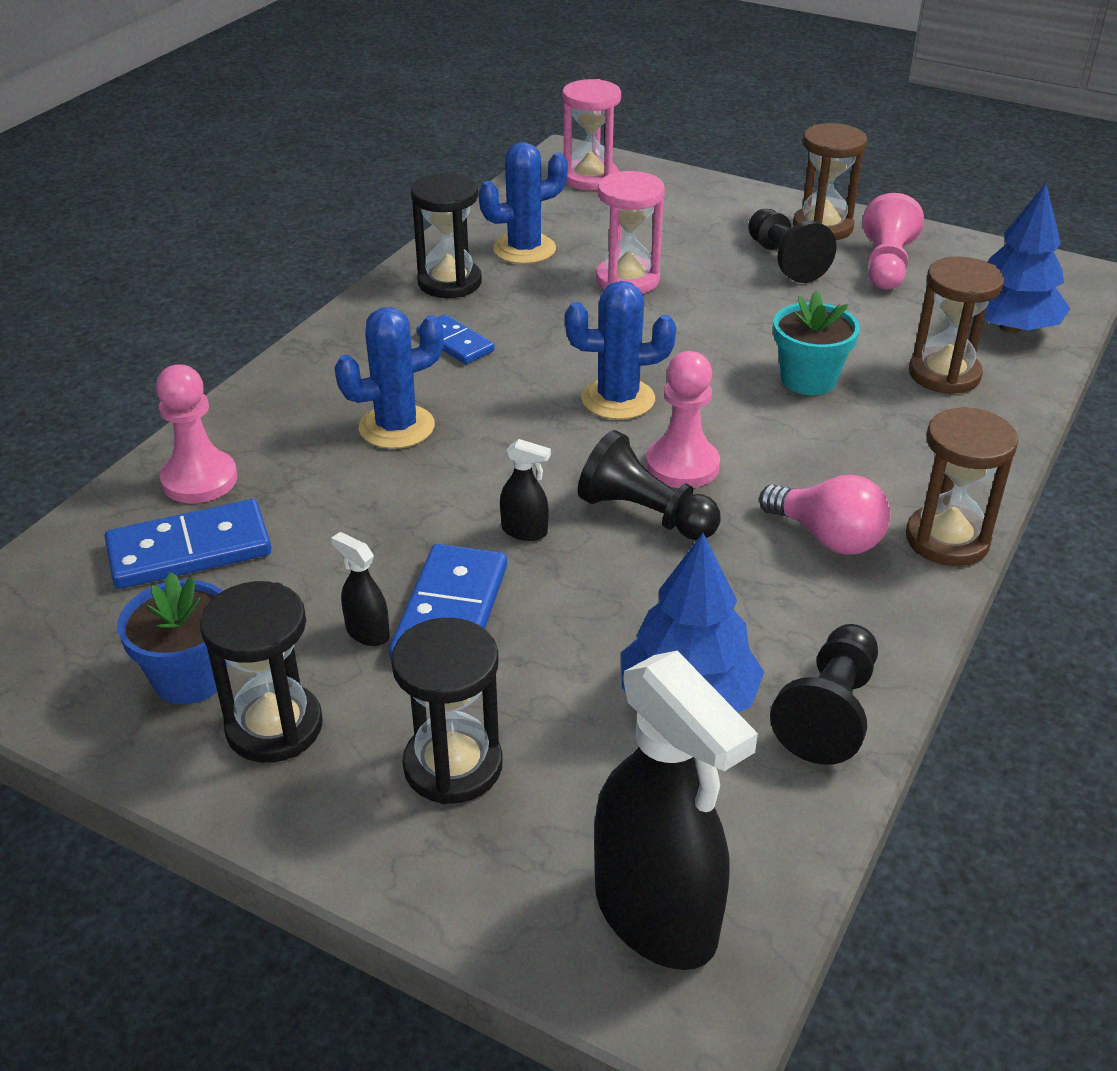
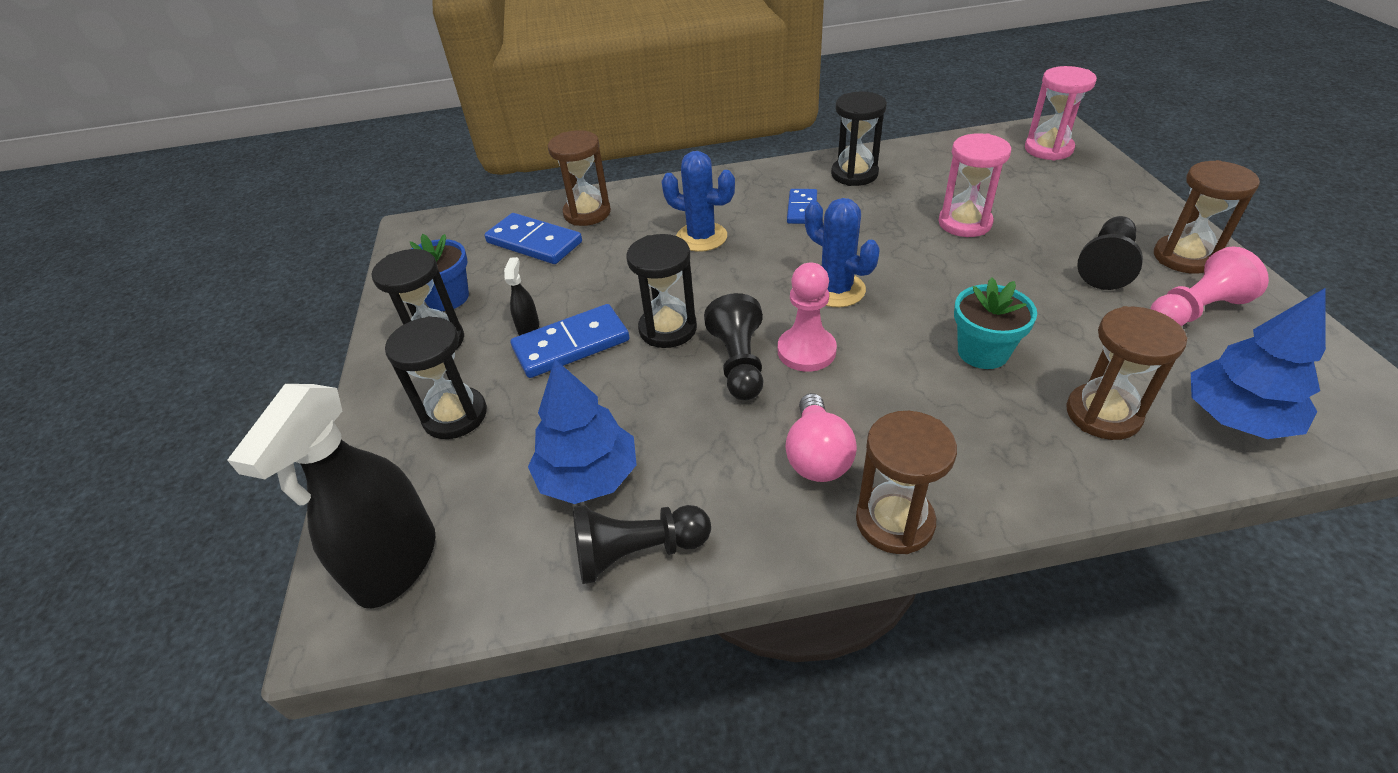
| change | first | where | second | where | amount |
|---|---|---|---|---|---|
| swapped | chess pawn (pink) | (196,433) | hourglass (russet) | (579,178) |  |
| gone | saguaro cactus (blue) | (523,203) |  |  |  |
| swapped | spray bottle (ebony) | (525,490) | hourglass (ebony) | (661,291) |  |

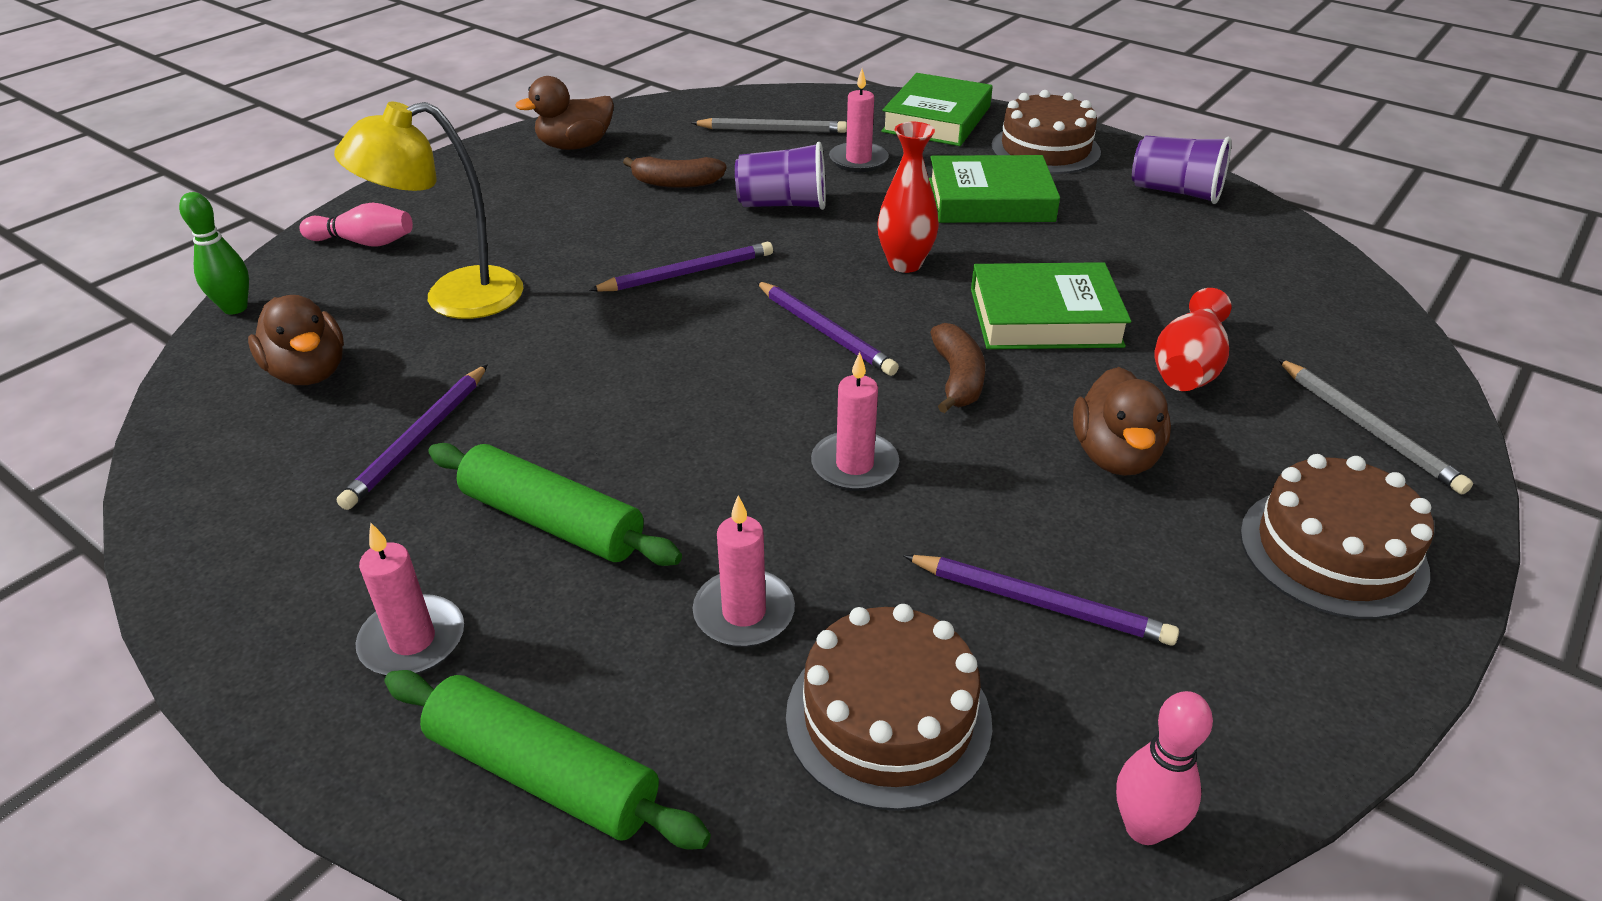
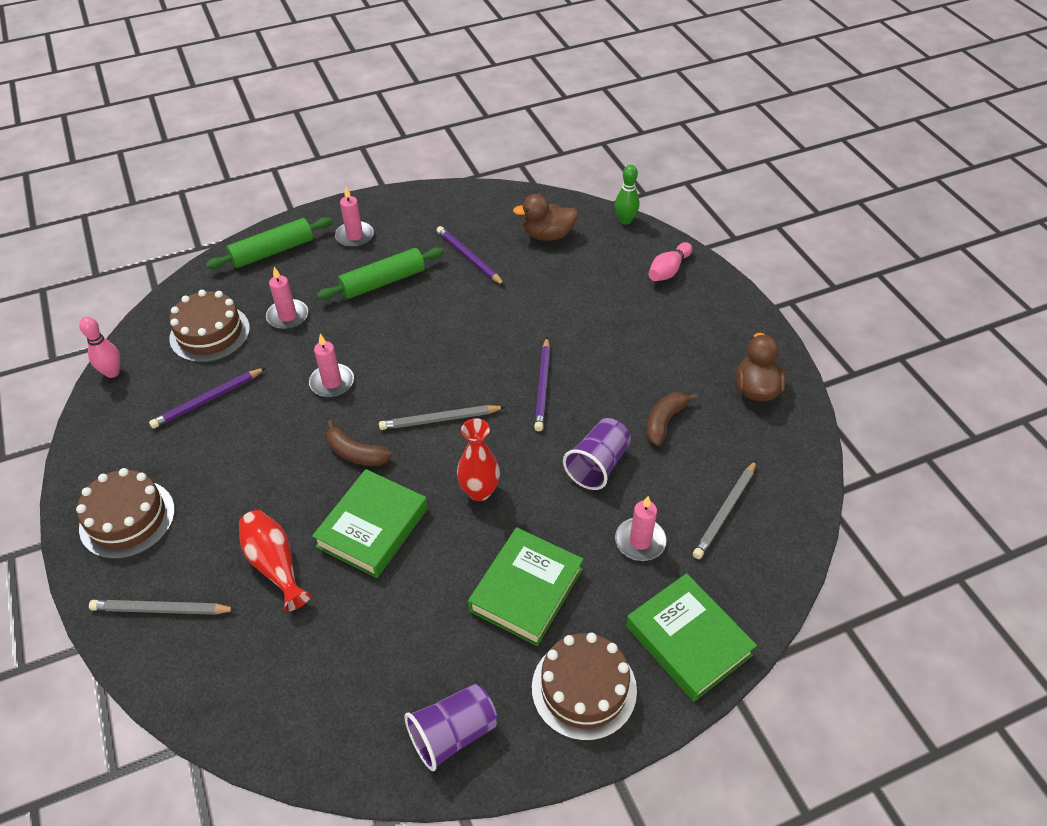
| change | first | where | second | where | amount |
|---|---|---|---|---|---|
| gone | desk lamp (yellow) | (428,210) |  |  |  |
| repainted | wooden pencil (royal purple) | (827,328) | wooden pencil (grey) | (442,417) |  |
| gone | duck (russet) | (1122,421) |  |  |  |

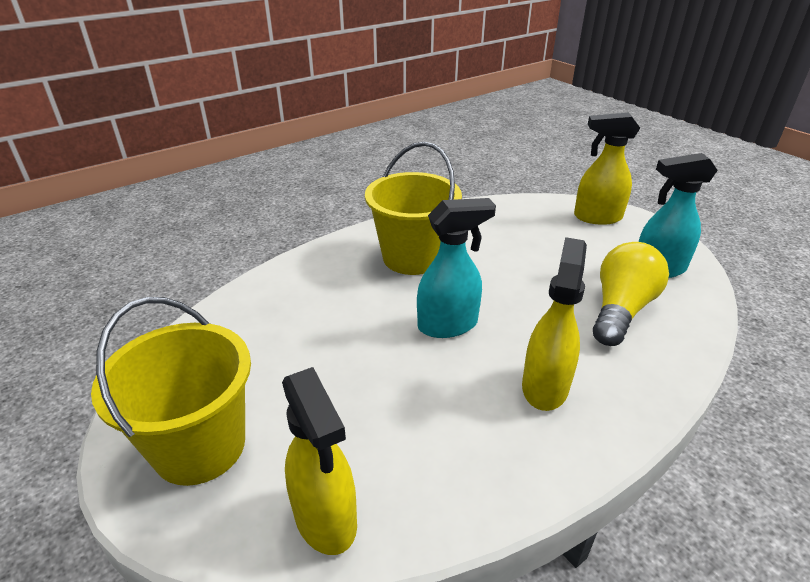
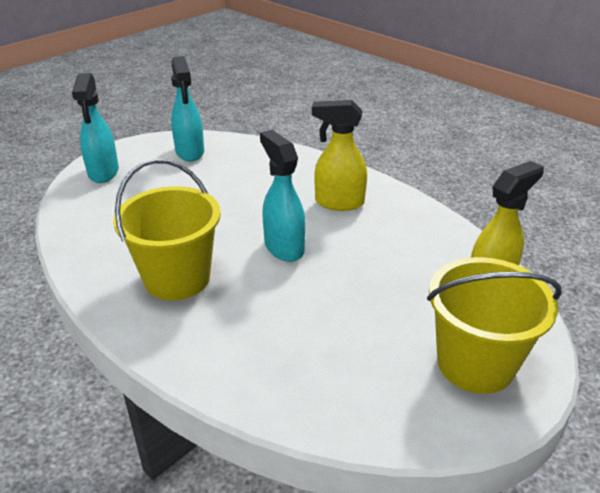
| change | first | where | second | where | amount |
|---|---|---|---|---|---|
| repainted | spray bottle (yellow) | (607,168) | spray bottle (turquoise) | (95,128) |  |
| gone | lightbulb (yellow) | (631,294) |  |  |  |

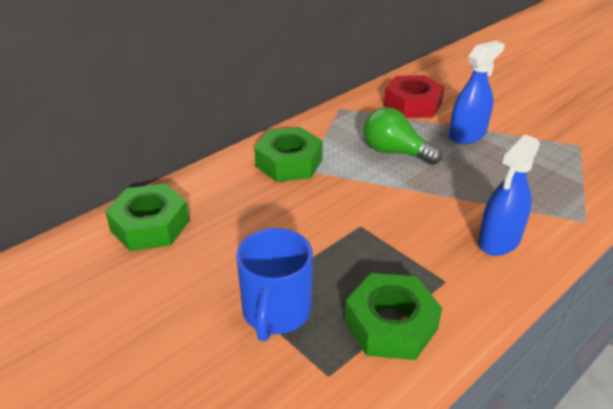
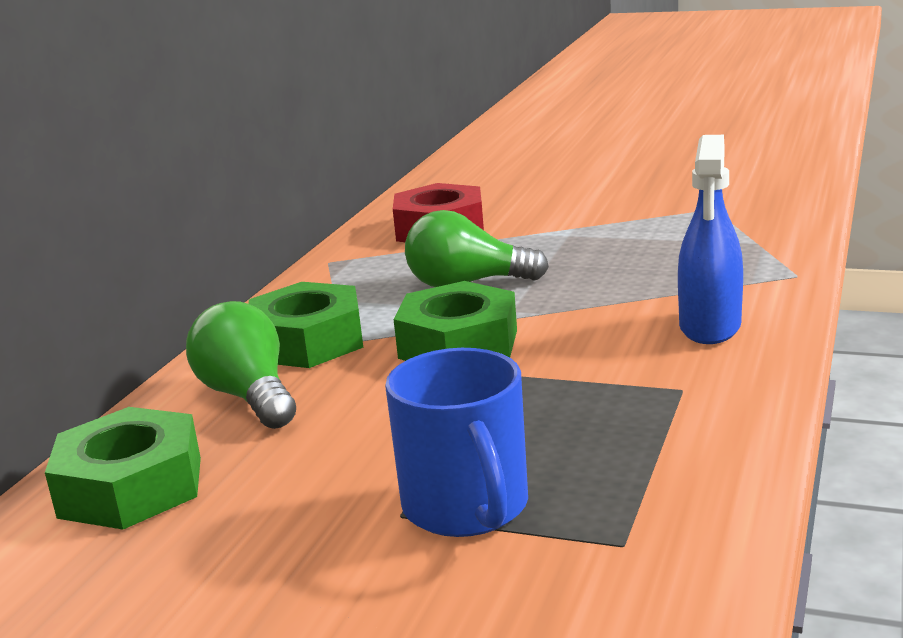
| change | first | where | second | where | amount |
|---|---|---|---|---|---|
| shifted | nut (green) | (393,316) |  | (455,321) |  |
| gone | spray bottle (blue) | (476,92) |  |  |  |
| new |  |  | lightbulb (green) | (241,365) |  |

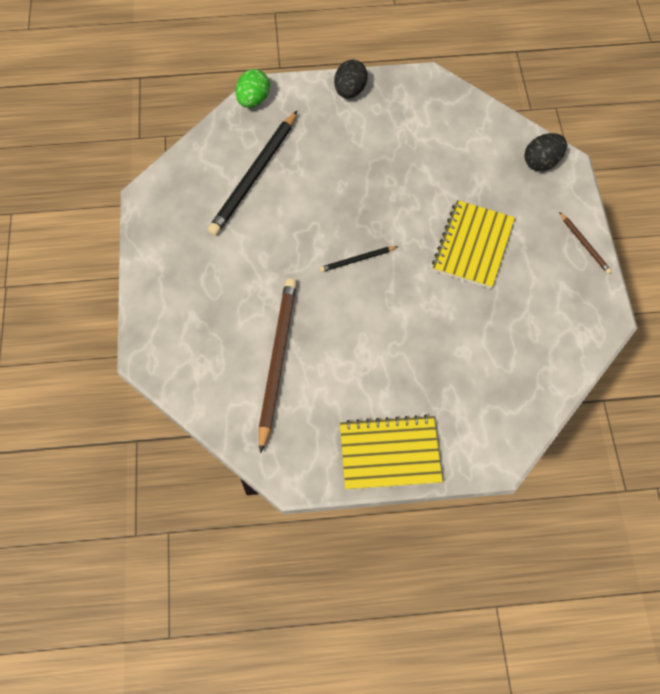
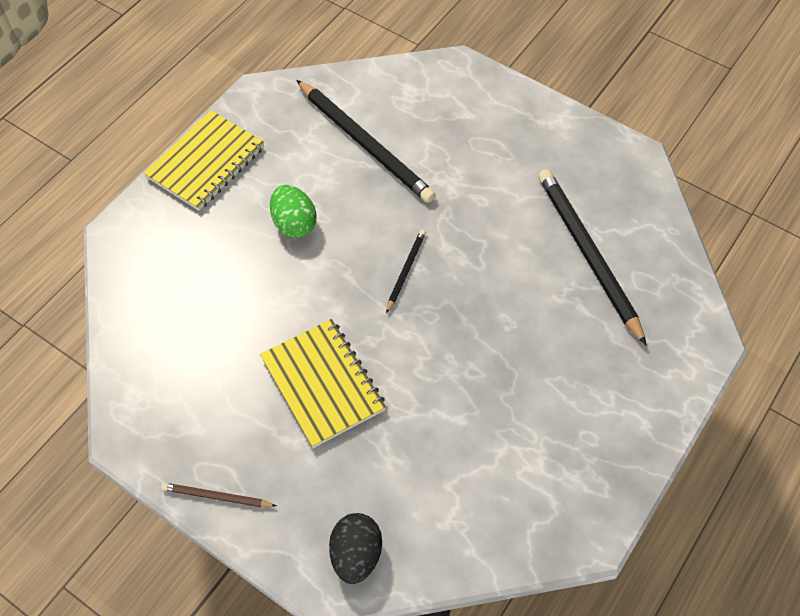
| change | first | where | second | where | amount |
|---|---|---|---|---|---|
| shifted | toy egg (green) | (252,88) |  | (293,211) |  |
| repainted | wooden pencil (russet) | (277,365) | wooden pencil (ebony) | (366,141) |  |
| gone | toy egg (ebony) | (351,79) |  |  |  |

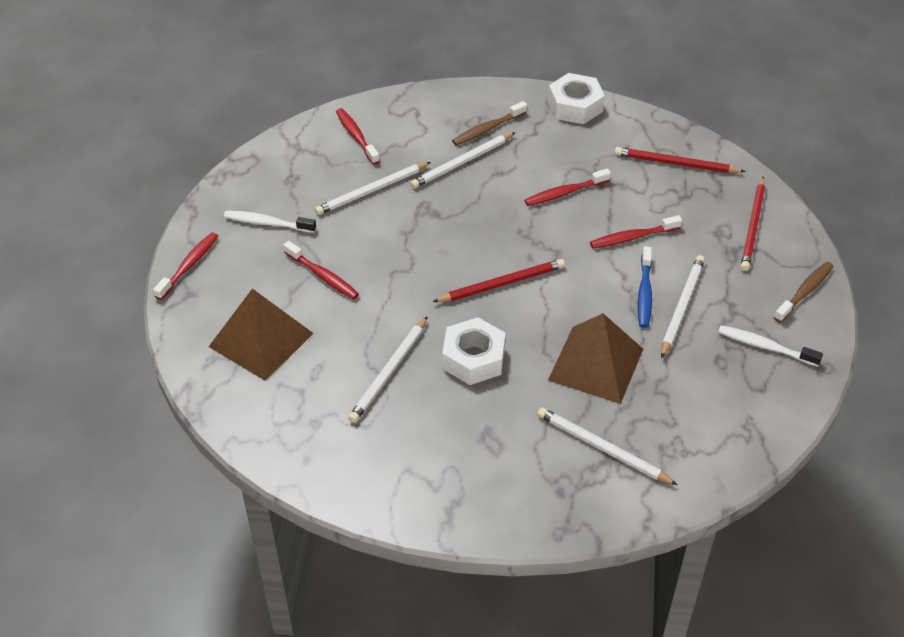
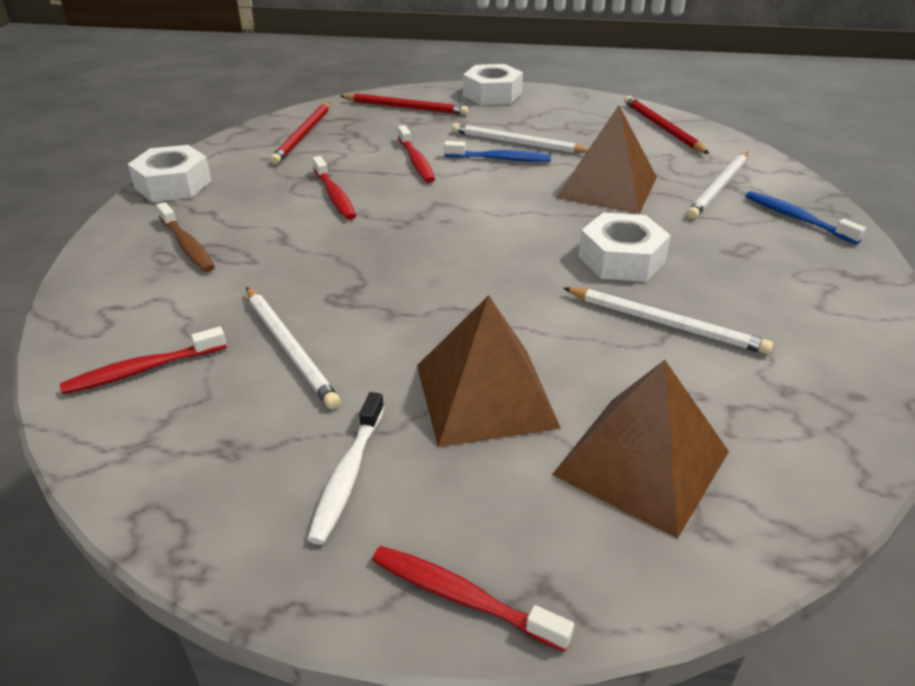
| change | first | where | second | where | amount |
|---|---|---|---|---|---|
| swapped | tooth brush (crimson) | (321,270) | solid pyramid (russet) | (489,371) |  |
| gone | wooden pencil (white) | (463,160) |  |  |  |
| shifted | wooden pencil (crimson) | (499,280) |  | (666,125) |  |
| gone | tooth brush (white) | (770,346) |  |  |  |
| swapped | tooth brush (russet) | (804,292) | nut (white) | (493,84) |  |
| new |  |  | tooth brush (blue) | (806,217) |  |

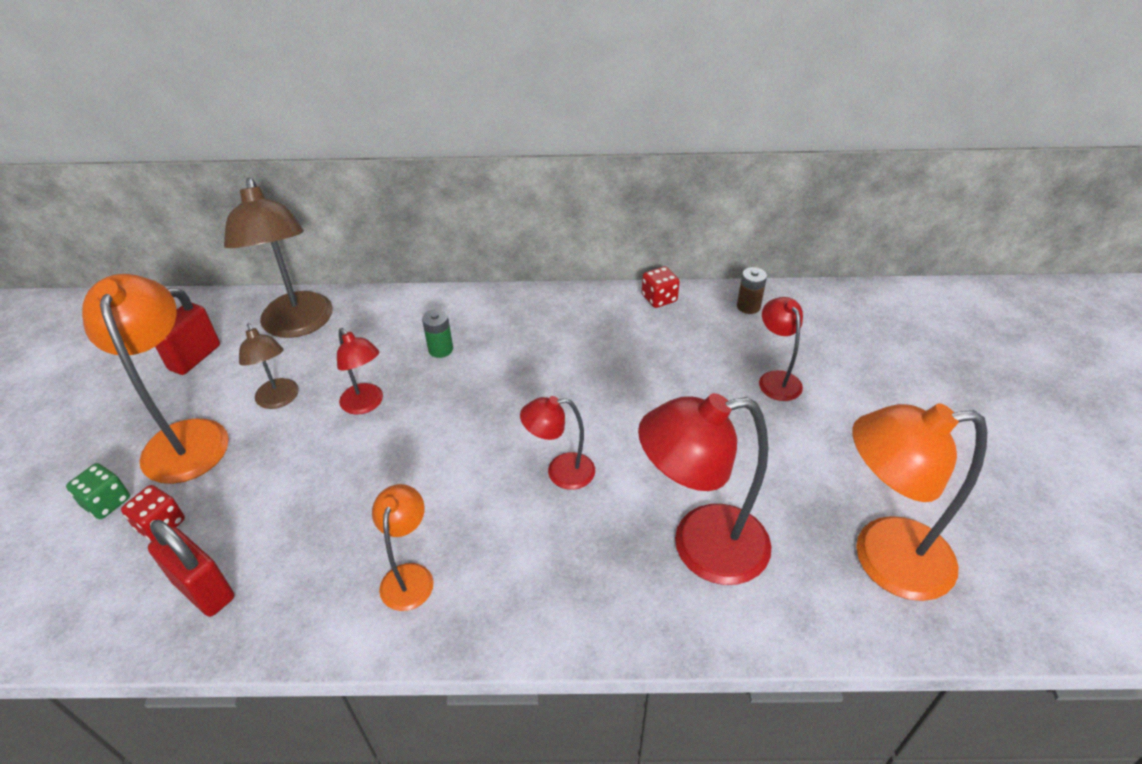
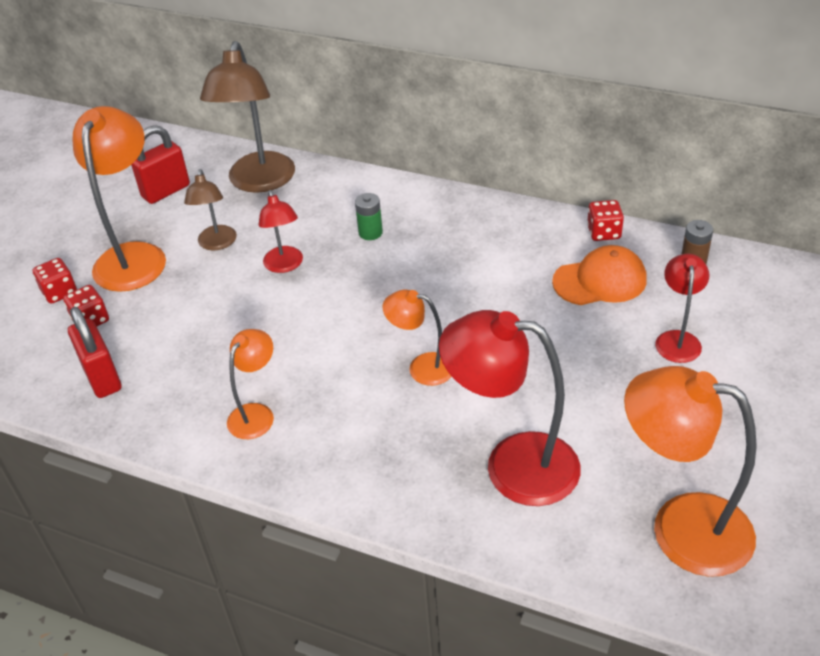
| change | first | where | second | where | amount |
|---|---|---|---|---|---|
| repainted | die (green) | (98,491) | die (crimson) | (55,281) |  |
| repainted | desk lamp (crimson) | (557,443) | desk lamp (orange) | (417,338) |  |
| new |  |  | peaked cap (orange) | (599,275) |  |

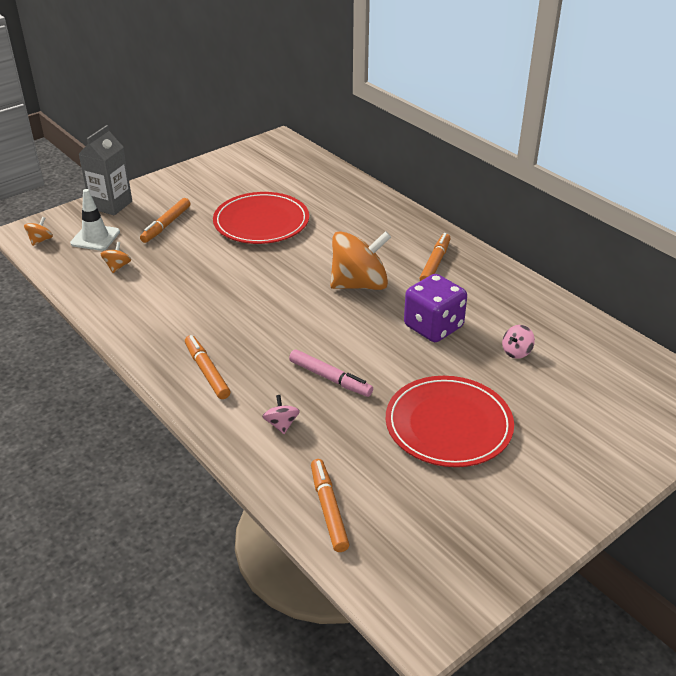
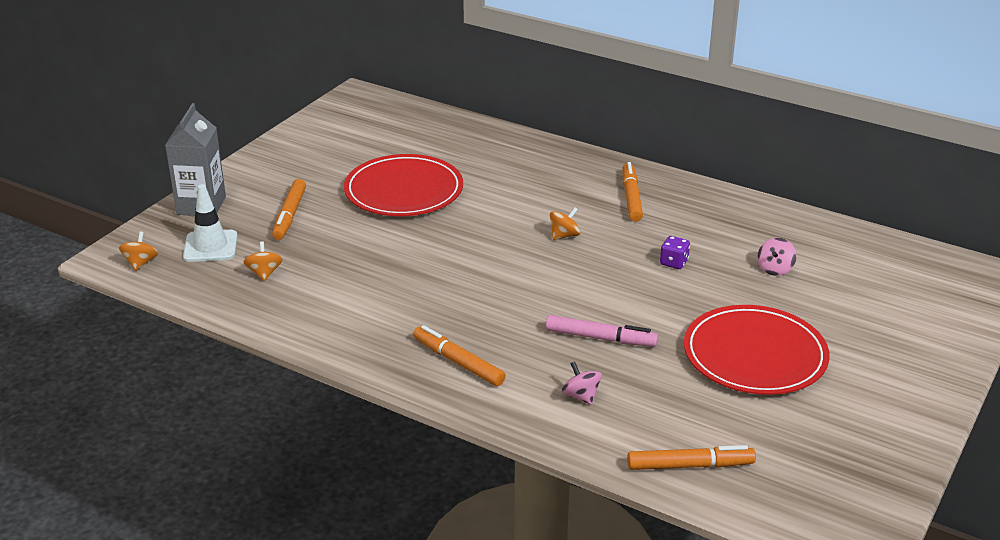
| change | first | where | second | where | amount |
|---|---|---|---|---|---|
| rotated | marker (orange) | (330,505) |  | (691,457) | 120 degrees clockwise |
| scaled | spinning top (orange) | (360,260) |  | (565,223) | x0.42 |
| scaled | die (royal purple) | (435,308) |  | (675,252) | x0.44 |

